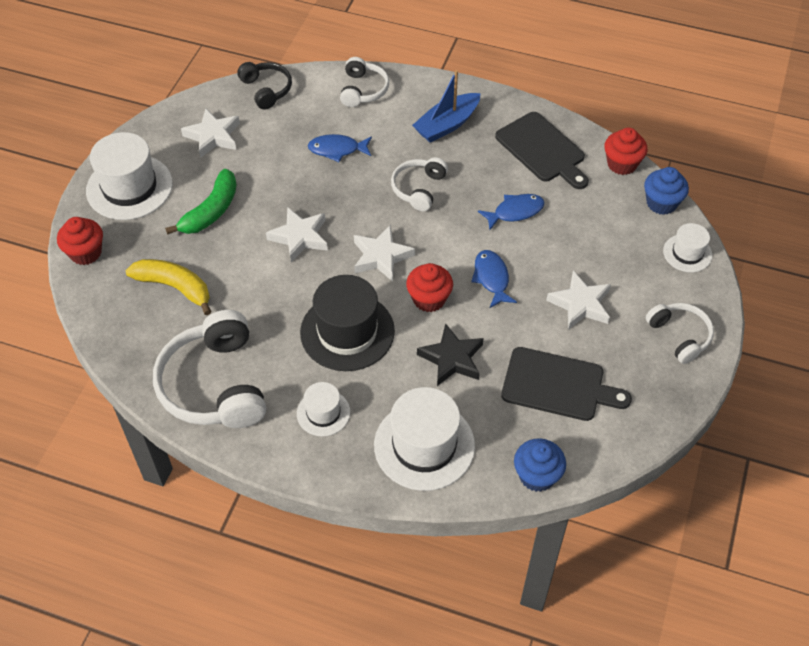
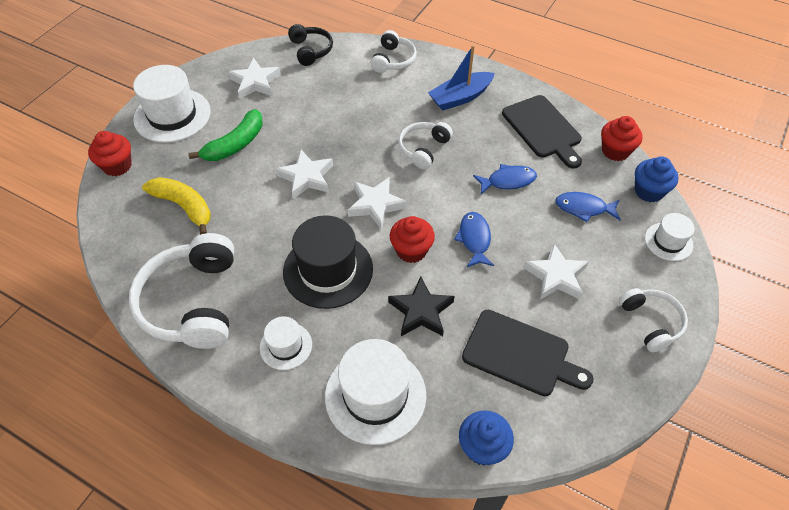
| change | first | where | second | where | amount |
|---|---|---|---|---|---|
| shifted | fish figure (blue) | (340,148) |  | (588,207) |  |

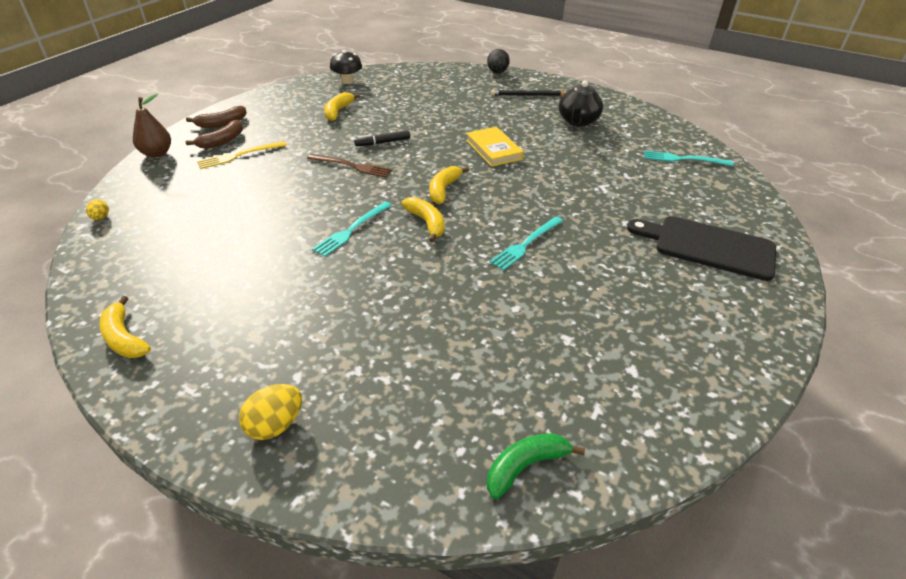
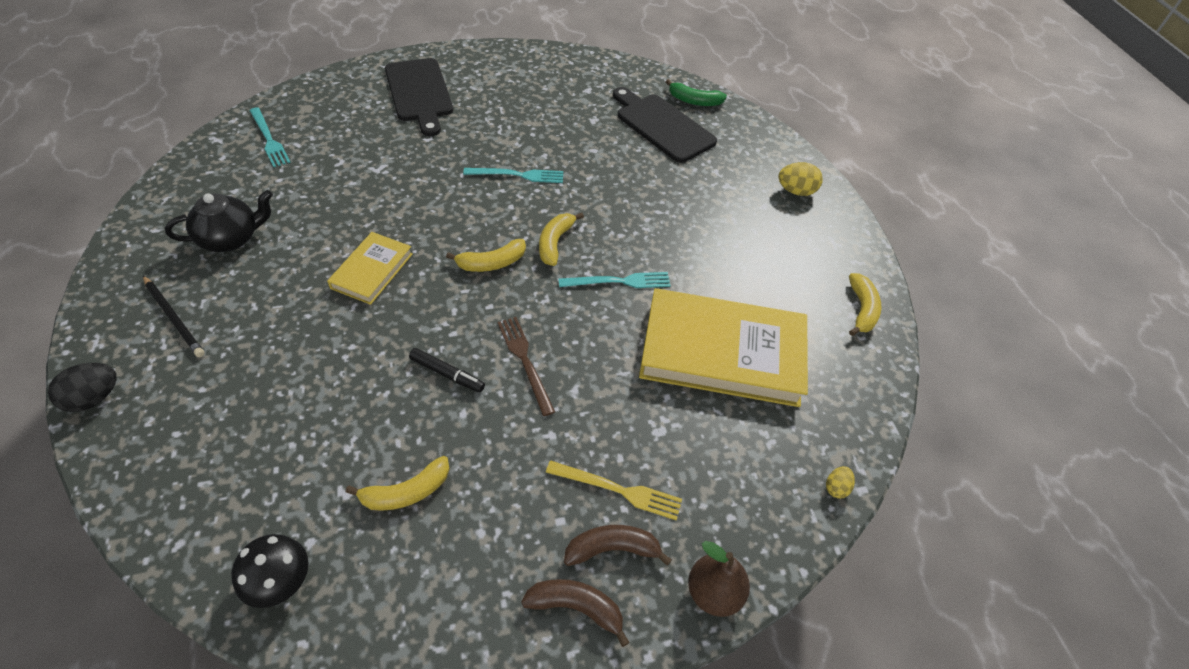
| change | first | where | second | where | amount |
|---|---|---|---|---|---|
| new |  |  | cutting board (ebony) | (665,125) |  |
| new |  |  | hardcover (yellow) | (723,347) |  |

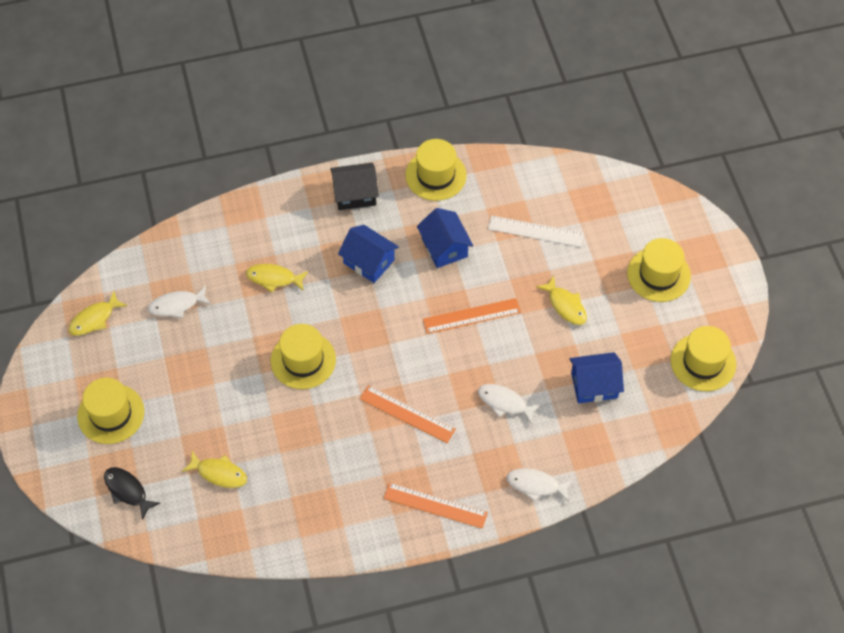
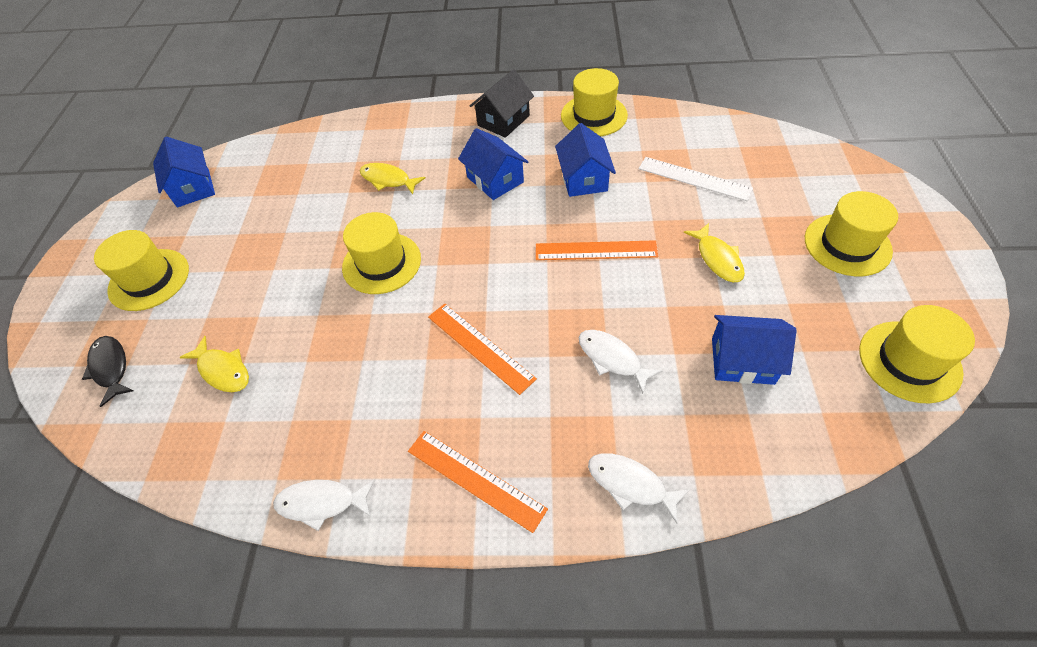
| change | first | where | second | where | amount |
|---|---|---|---|---|---|
| swapped | fish figure (yellow) | (97,313) | cottage (blue) | (184,172) |  |
| shifted | fish figure (white) | (179,302) |  | (324,505) |  |
| rotated | cottage (ebony) | (354,186) |  | (502,103) | 60 degrees counterclockwise |

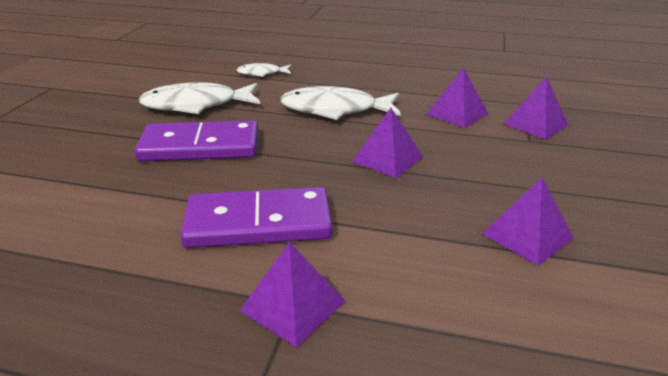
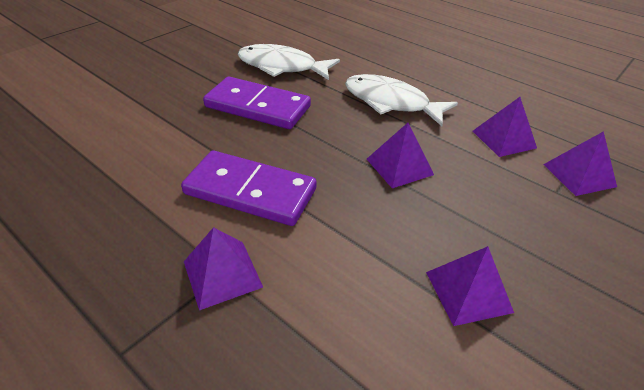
| change | first | where | second | where | amount |
|---|---|---|---|---|---|
| gone | fish figure (white) | (263,70) |  |  |  |

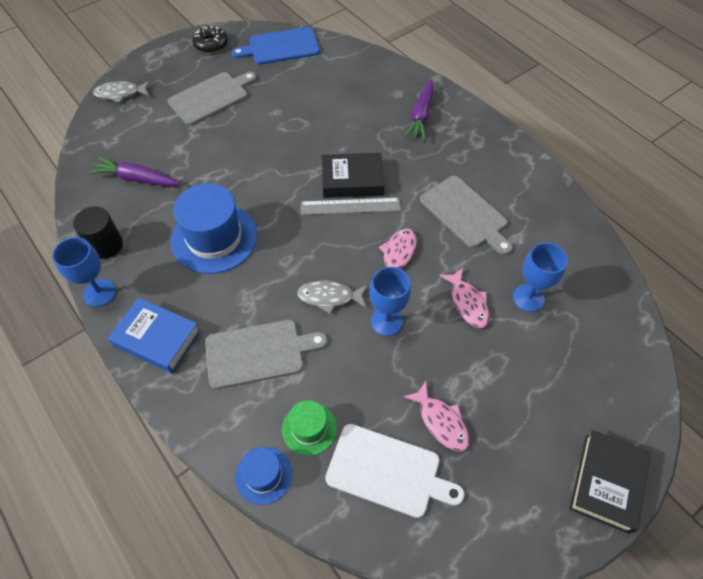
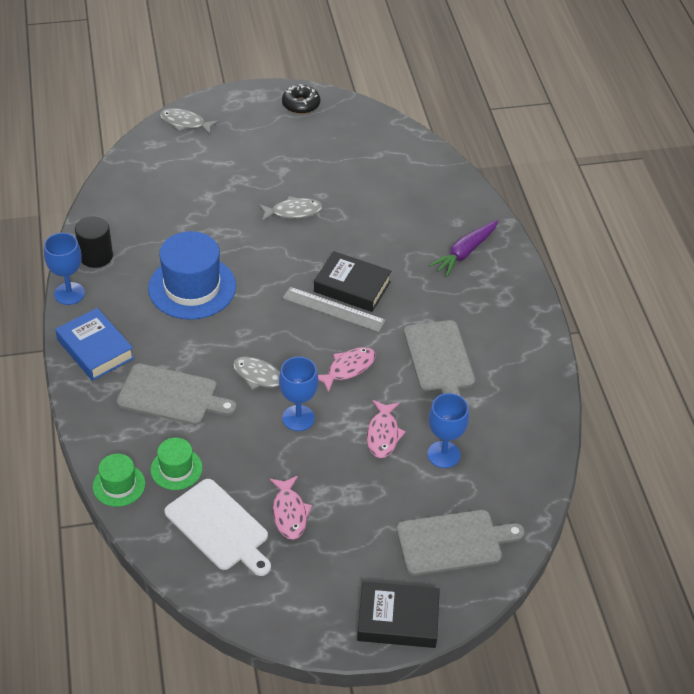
| change | first | where | second | where | amount |
|---|---|---|---|---|---|
| gone | carrot (royal purple) | (134,171) |  |  |  |
| shifted | cutting board (grey) | (212,99) |  | (460,542) |  |
| gone | cutting board (blue) | (276,46) |  |  |  |
| repainted | hat (blue) | (263,476) | hat (green) | (119,480) |  |
| rotated | hardcover (ebony) | (610,482) |  | (398,615) | 45 degrees clockwise |
| new |  |  | fish figure (grey) | (290,208) |  |

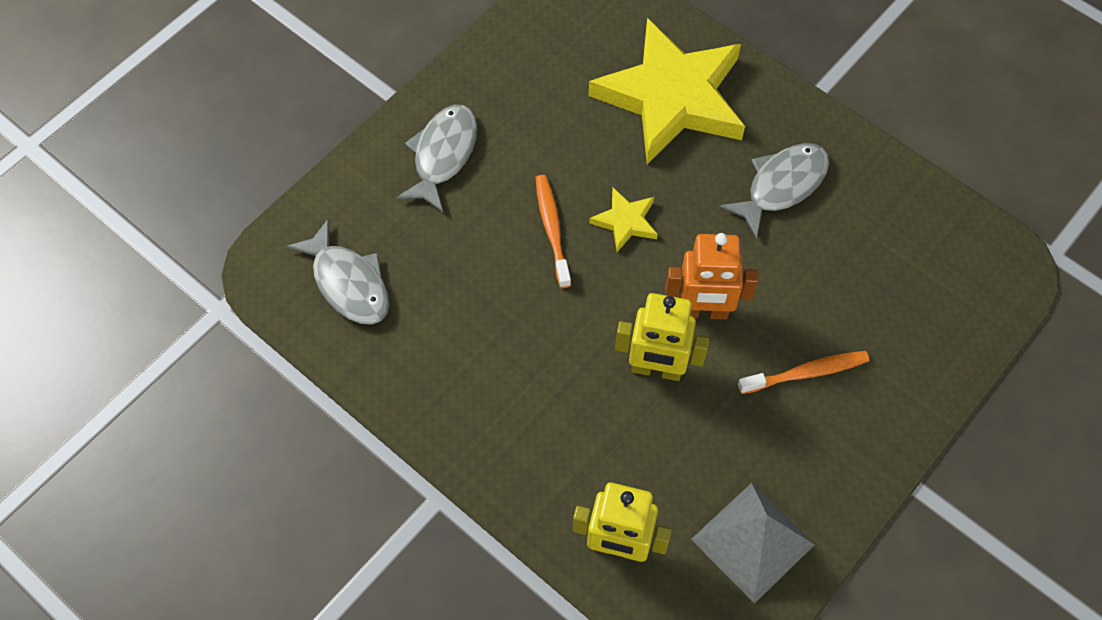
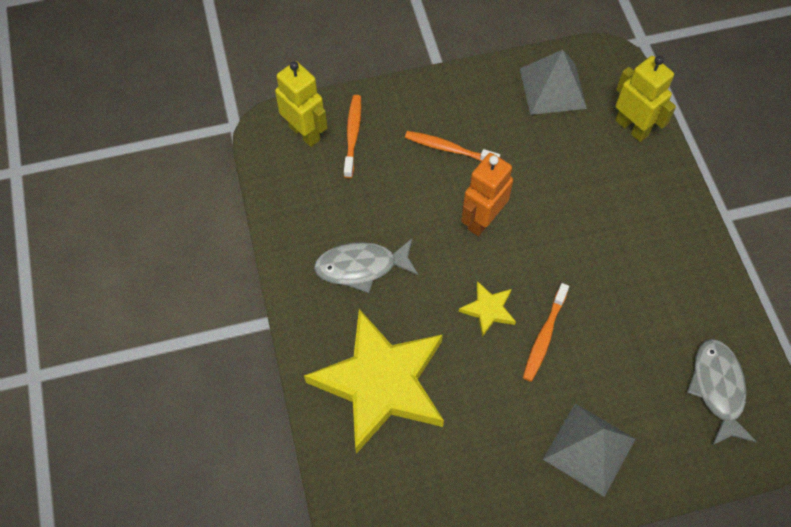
| change | first | where | second | where | amount |
|---|---|---|---|---|---|
| swapped | fish figure (grey) | (437,158) | solid pyramid (grey) | (589,450) |  |
| shifted | robot (yellow) | (662,337) |  | (301,104) |  |
| rotated | robot (orange) | (712,276) |  | (487,194) | 90 degrees counterclockwise |
| new |  |  | tooth brush (orange) | (352,136) |  |

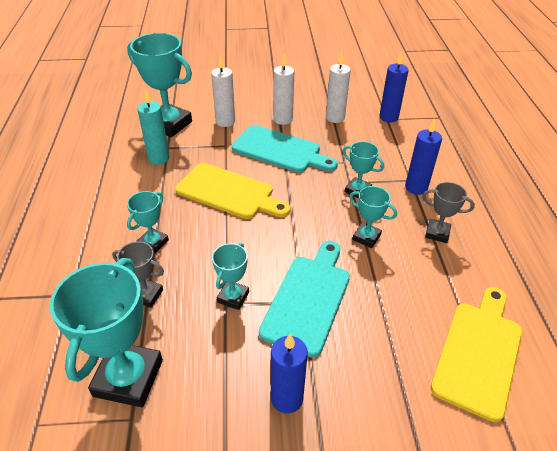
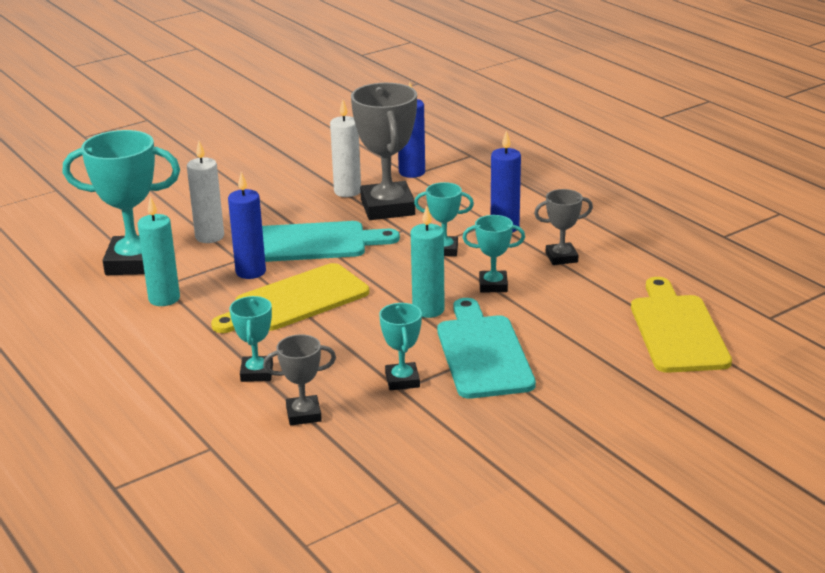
| change | first | where | second | where | amount |
|---|---|---|---|---|---|
| gone | prize cup (turquoise) | (106,332) |  |  |  |
| rotated | cutting board (yellow) | (233,191) |  | (290,298) | 150 degrees clockwise |
| shifted | pillar candle (blue) | (289,374) |  | (247,225) |  |
| gone | pillar candle (white) | (283,89) |  |  |  |
| new |  |  | prize cup (grey) | (384,151) |  |
| new |  |  | pillar candle (turquoise) | (428,262) |  |

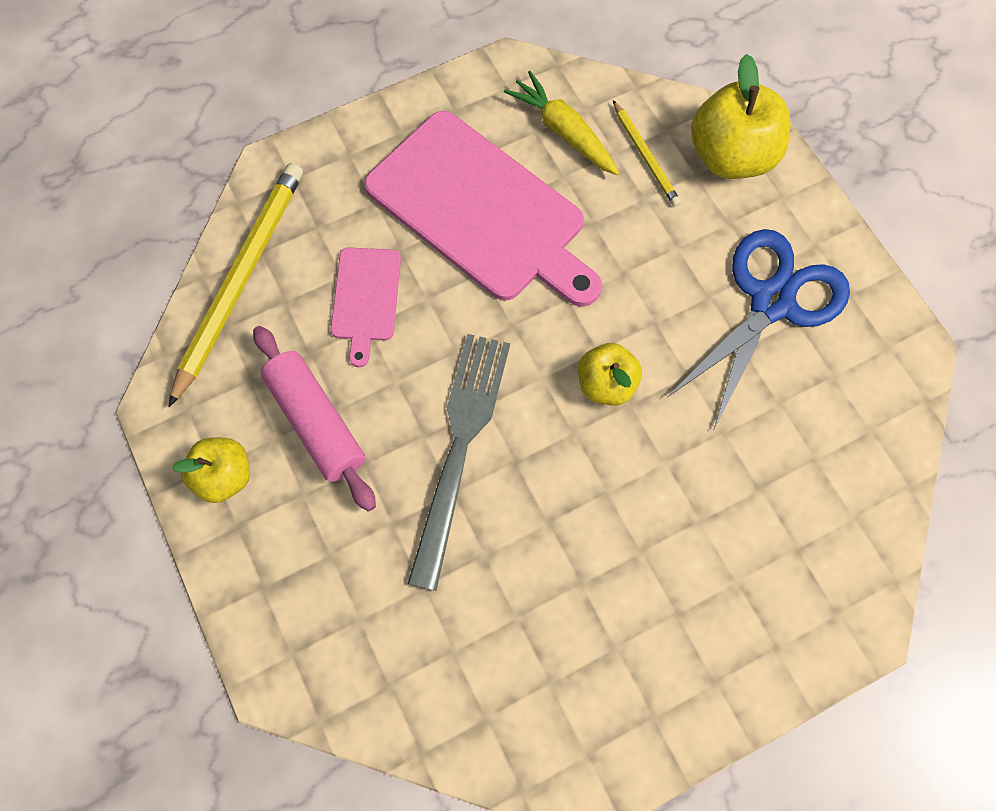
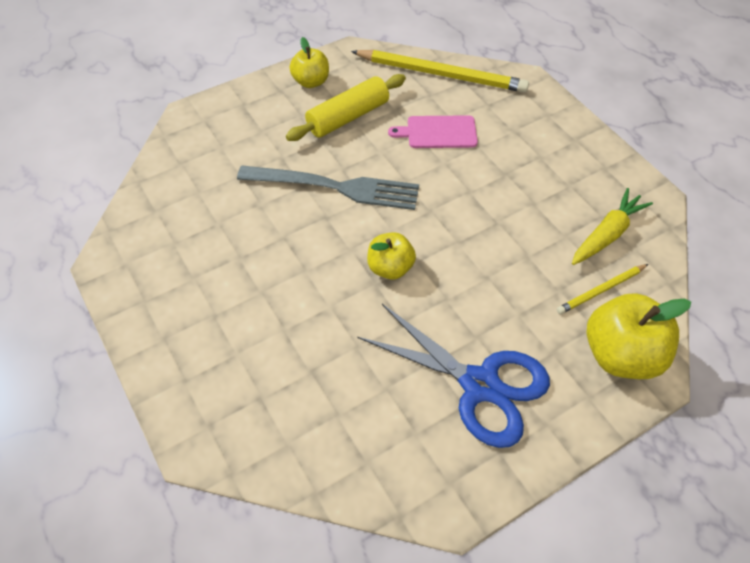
| change | first | where | second | where | amount |
|---|---|---|---|---|---|
| repainted | rolling pin (pink) | (314,419) | rolling pin (yellow) | (346,107) |  |
| gone | cutting board (pink) | (483,209) |  |  |  |

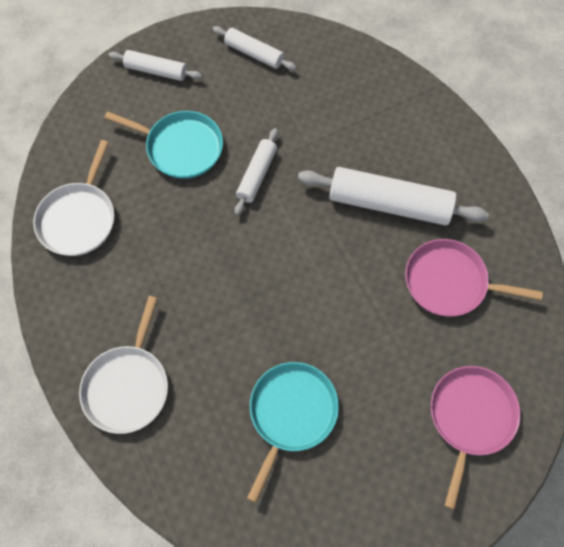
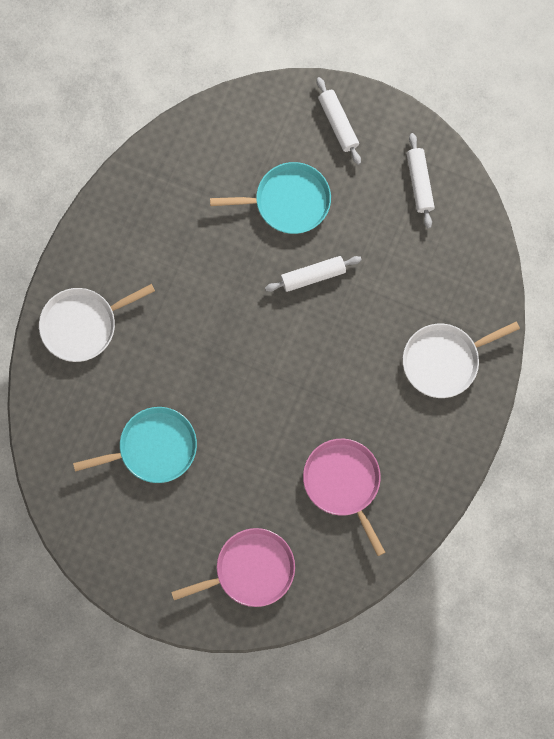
| change | first | where | second | where | amount |
|---|---|---|---|---|---|
| shifted | skillet (white) | (73,198) |  | (461,360) |  |
| rotated | skillet (turquoise) | (163,145) |  | (270,198) | 75 degrees counterclockwise |
| gone | rolling pin (white) | (393,196) |  |  |  |

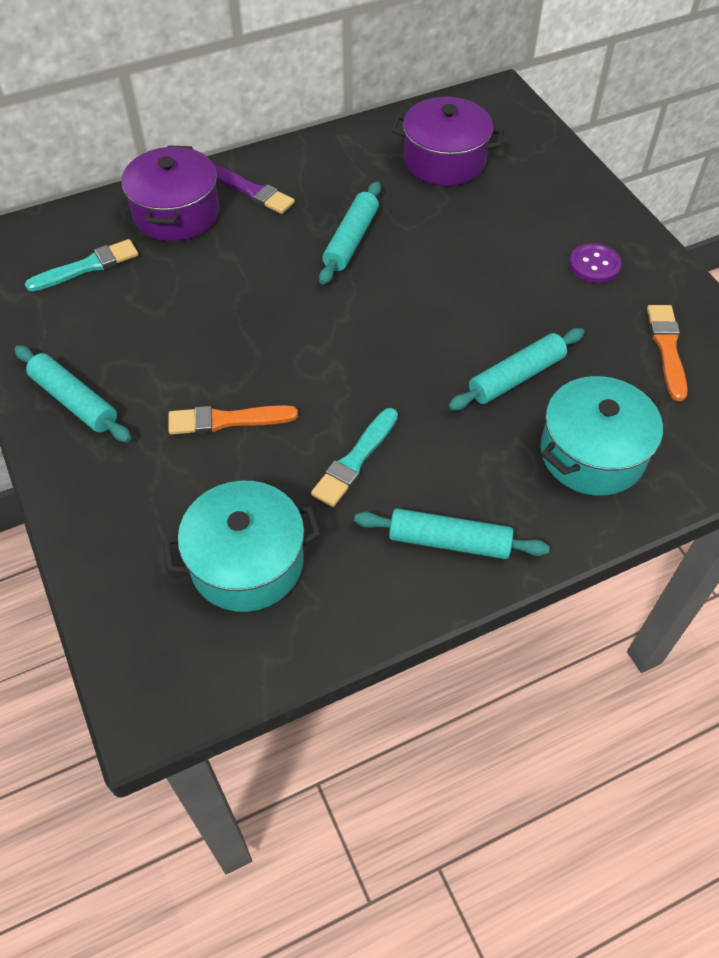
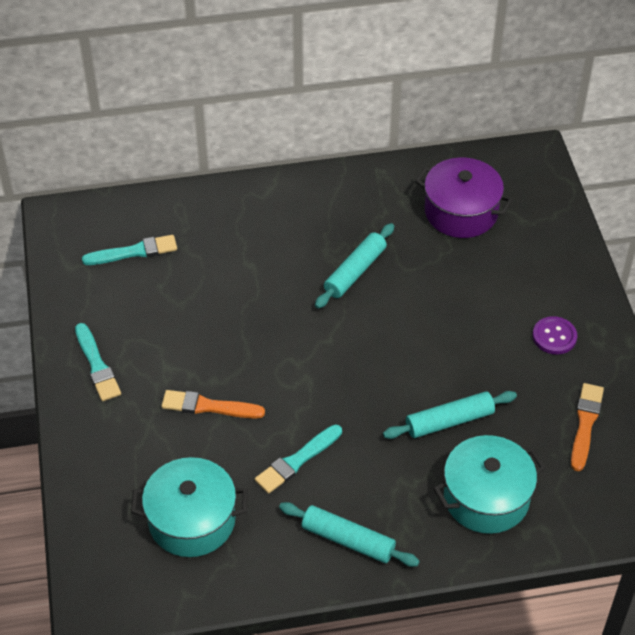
| change | first | where | second | where | amount |
|---|---|---|---|---|---|
| swapped | rolling pin (turquoise) | (72,393) | paintbrush (turquoise) | (98,362) |  |
| gone | pot (royal purple) | (170,193) |  |  |  |
| gone | paintbrush (royal purple) | (254,189) |  |  |  |

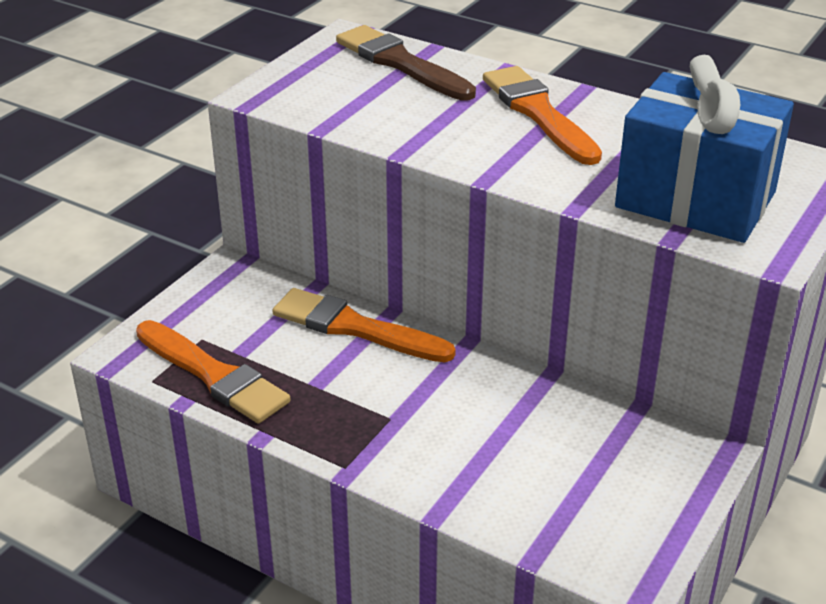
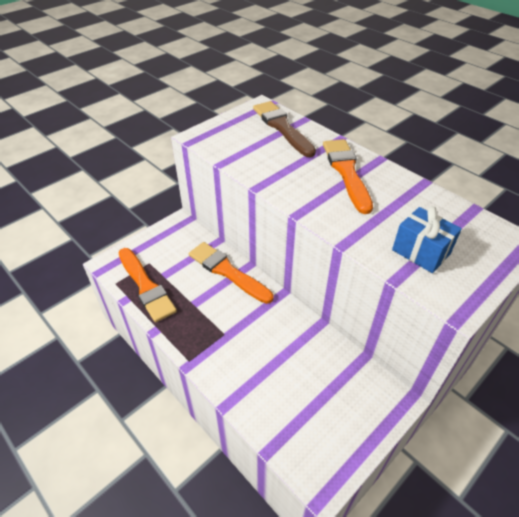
| change | first | where | second | where | amount |
|---|---|---|---|---|---|
| scaled | gift (blue) | (704,149) |  | (427,239) | x0.55 |

